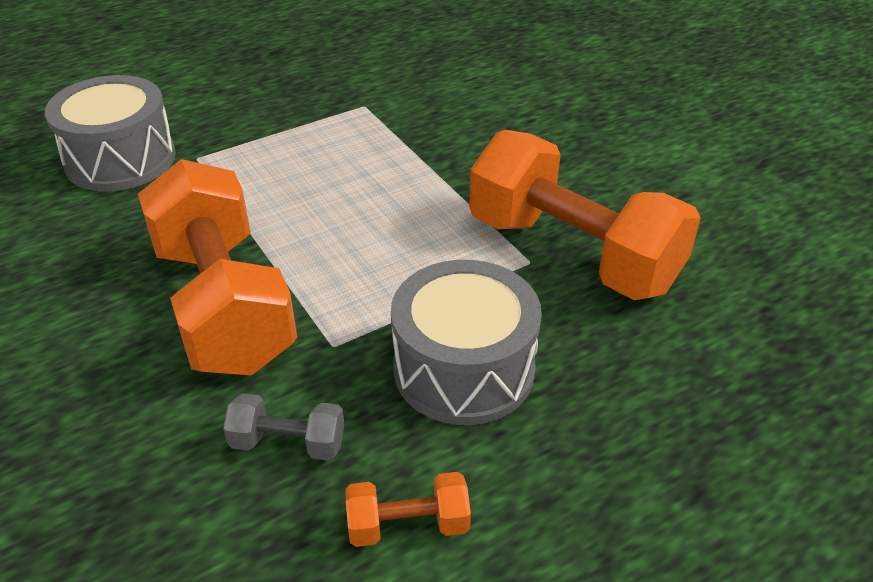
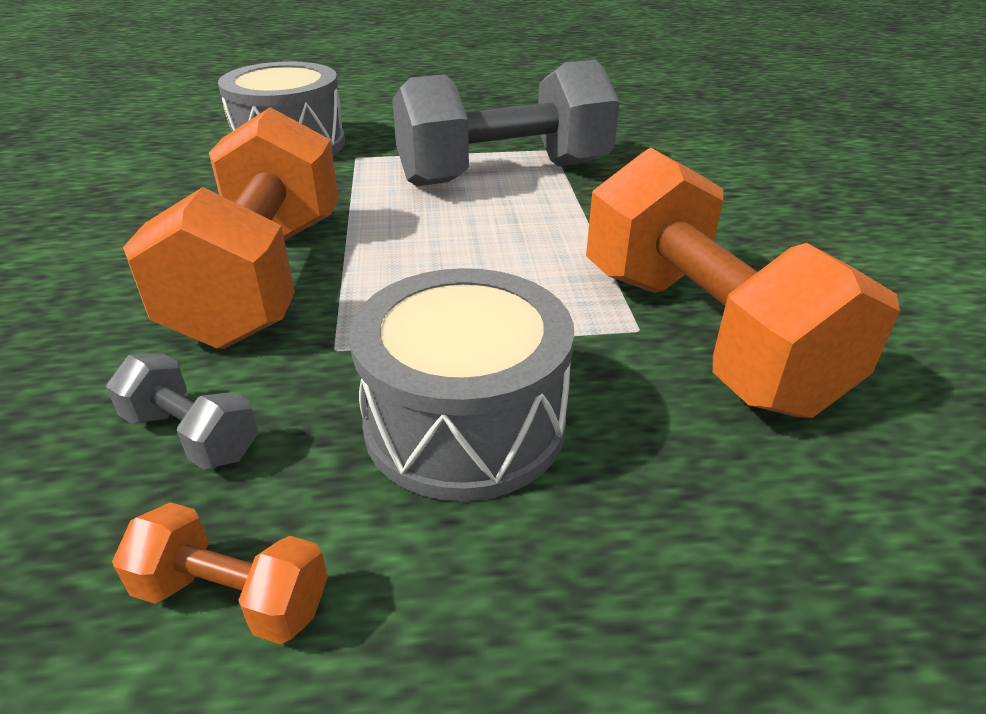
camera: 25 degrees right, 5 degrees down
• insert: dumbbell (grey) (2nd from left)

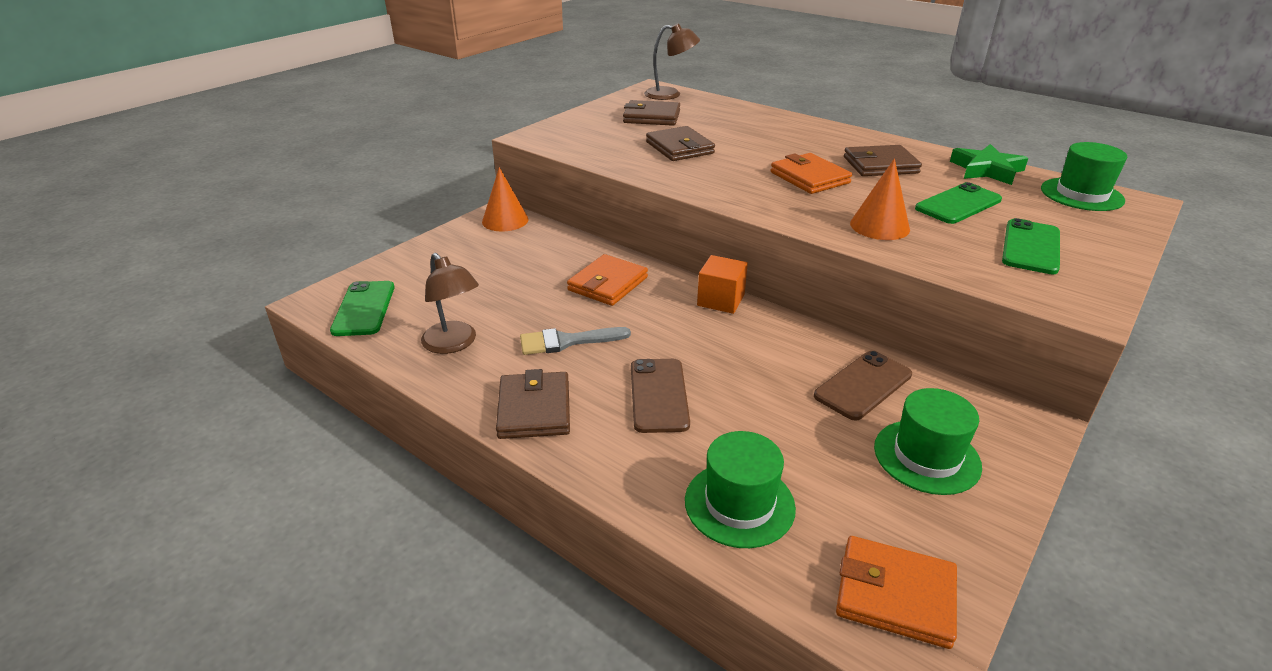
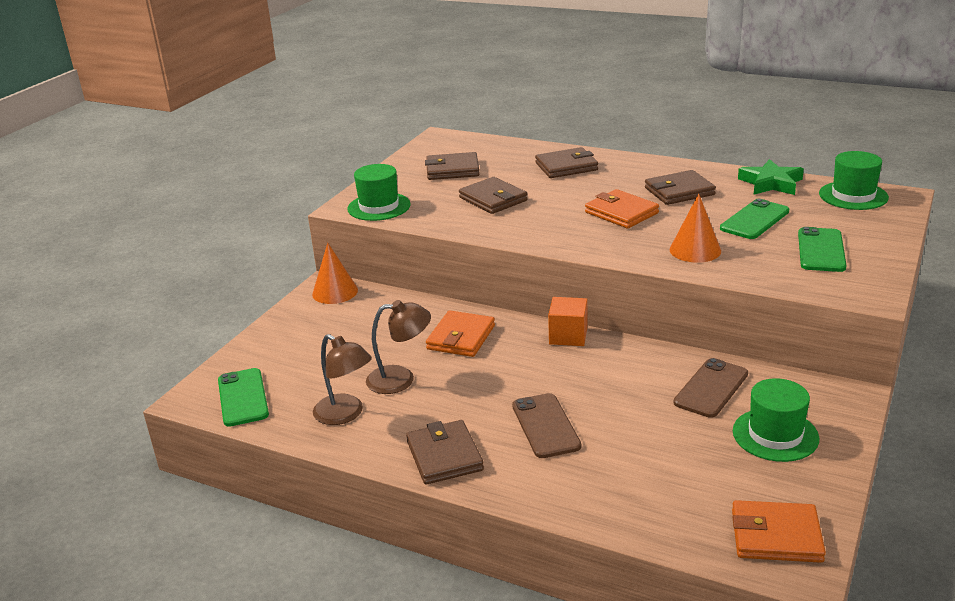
camera: 10 degrees left, 5 degrees down
• delete: brush (grey)
• insert: wallet (brown) (4th from left)
• move: lamp (brown) (2nd from left)
• move: hat (green) (1st from left)

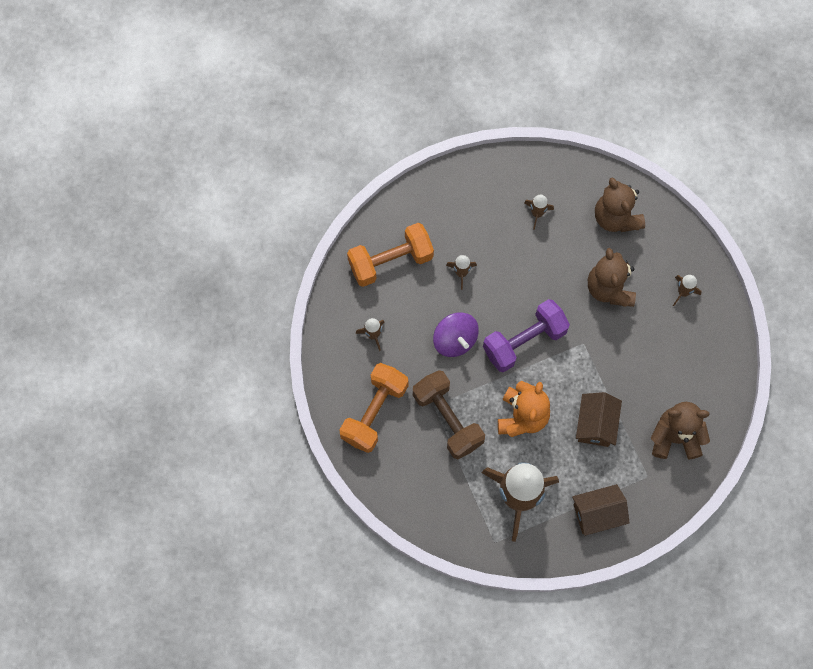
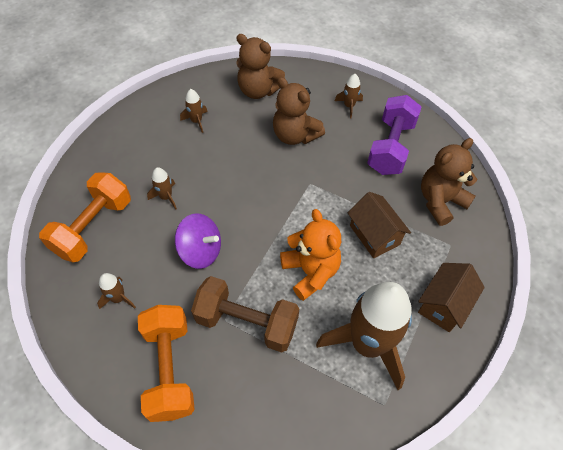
camera: 40 degrees left, 15 degrees down
• move: dumbbell (purple)

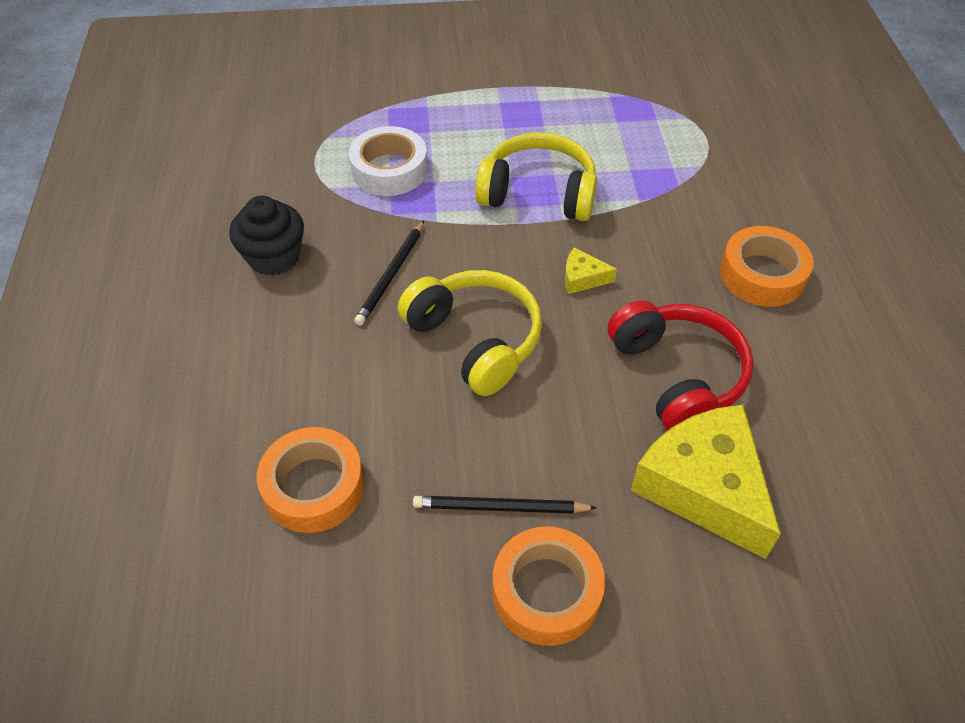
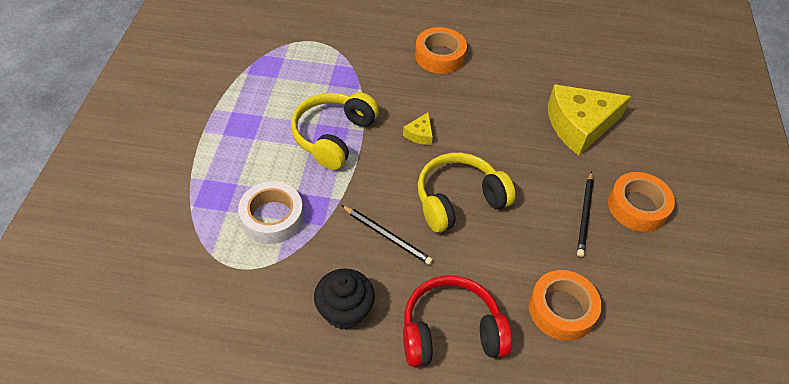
camera: 80 degrees left, 0 degrees up
• move: headphones (red)

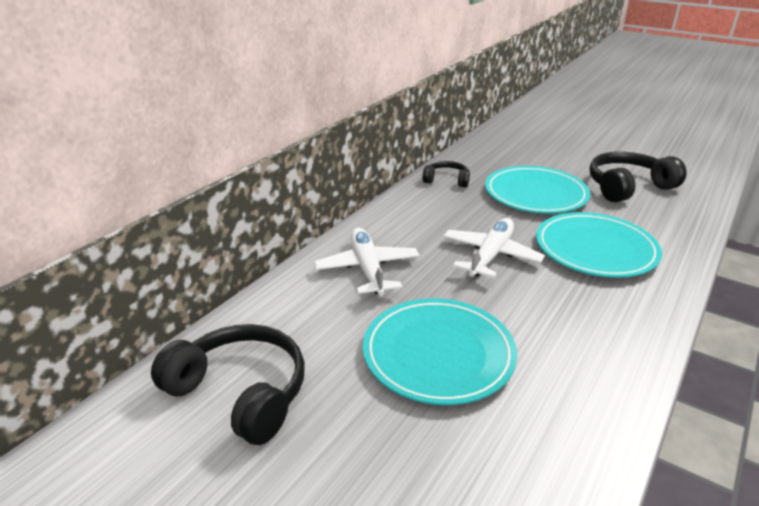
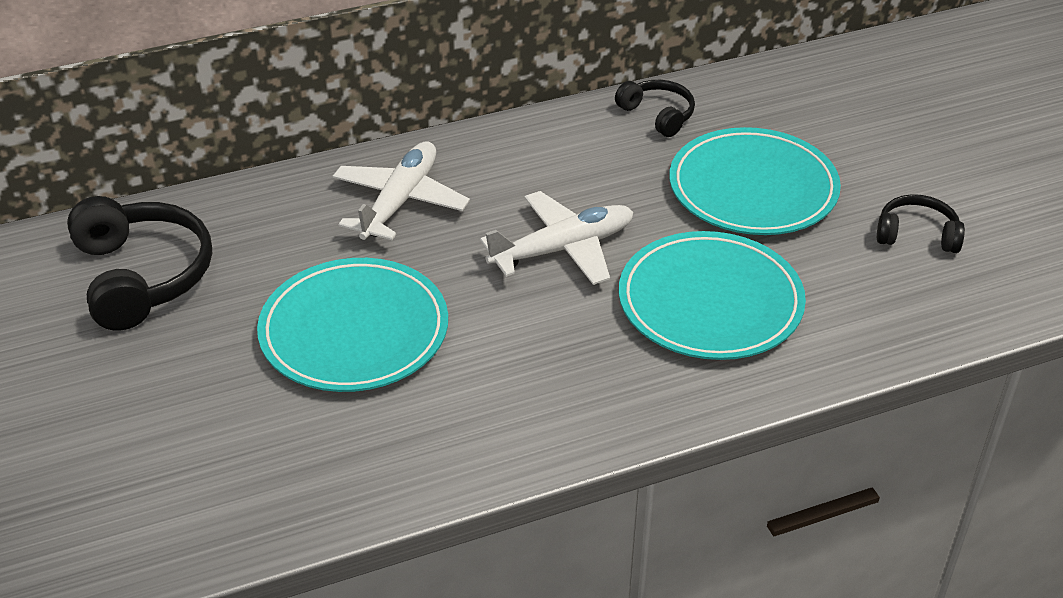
camera: 35 degrees right, 10 degrees up
• resize: headphones (black) (3rd from left) x0.56

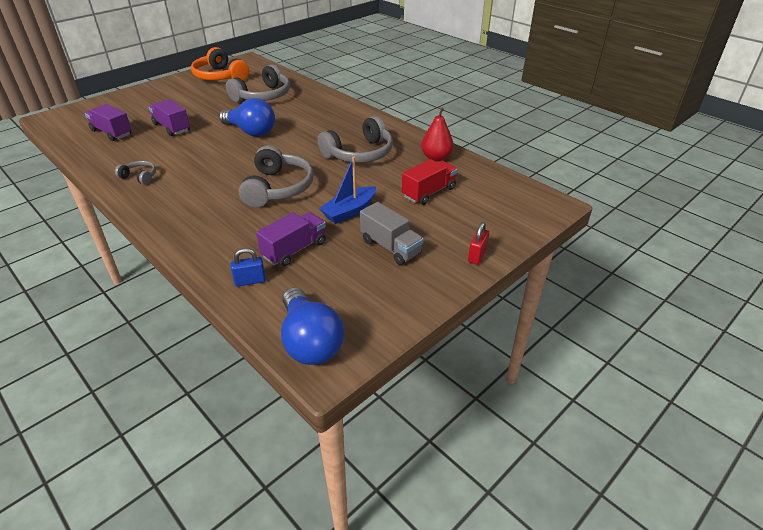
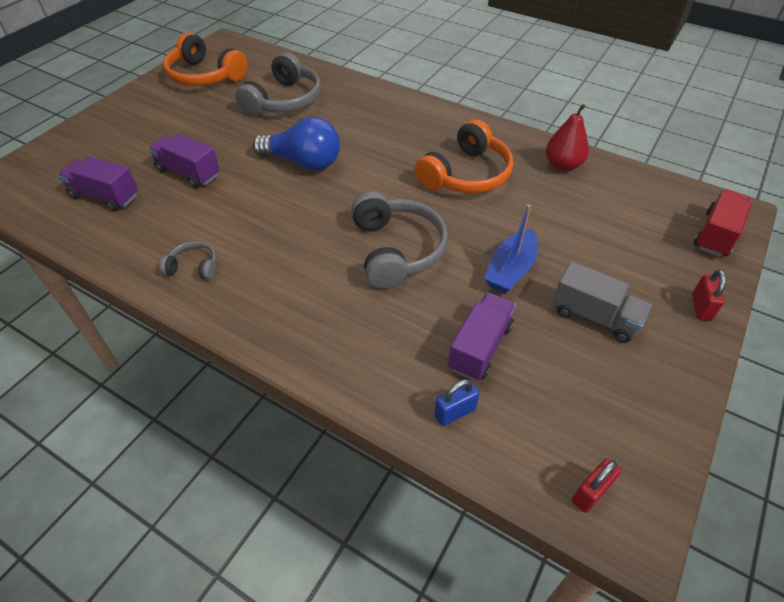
camera: 15 degrees left, 10 degrees up
• move: truck (red)
• replace: light bulb (blue) (2nd from left) to padlock (red) (1st from left)
• recolor: headphones (grey) (4th from left) to headphones (orange) (2nd from left)

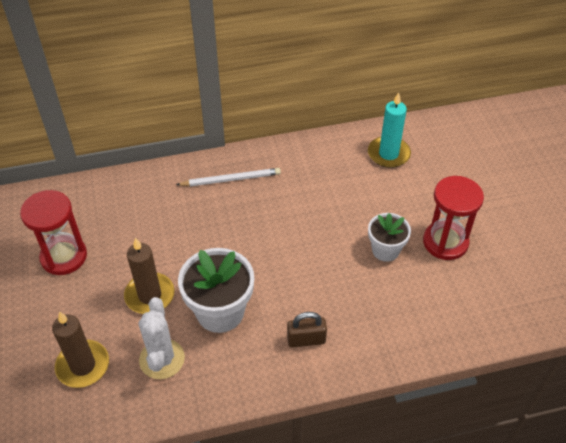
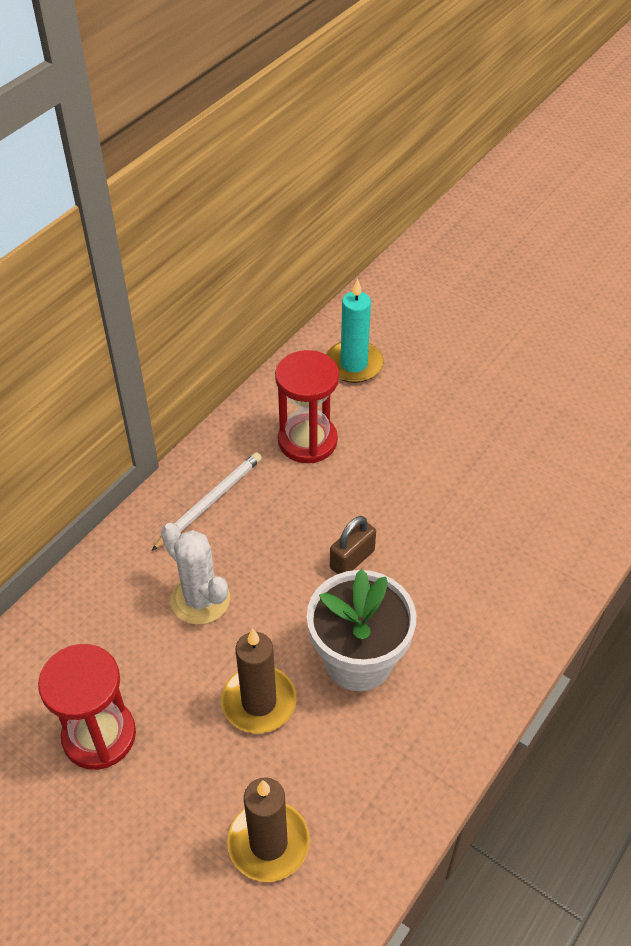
camera: 40 degrees left, 0 degrees up
• delete: flower pot (white) (2nd from left)
• move: cactus (white)
• move: padlock (brown)
• move: hourglass (red) (2nd from left)

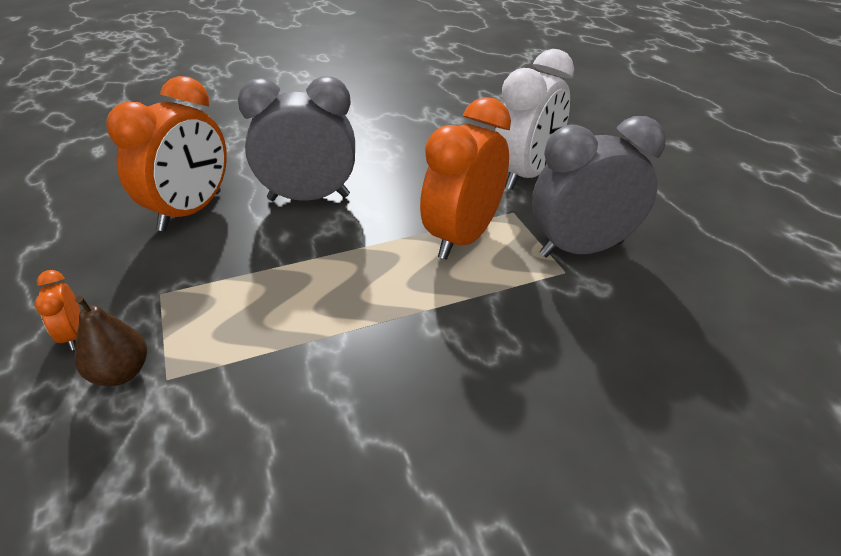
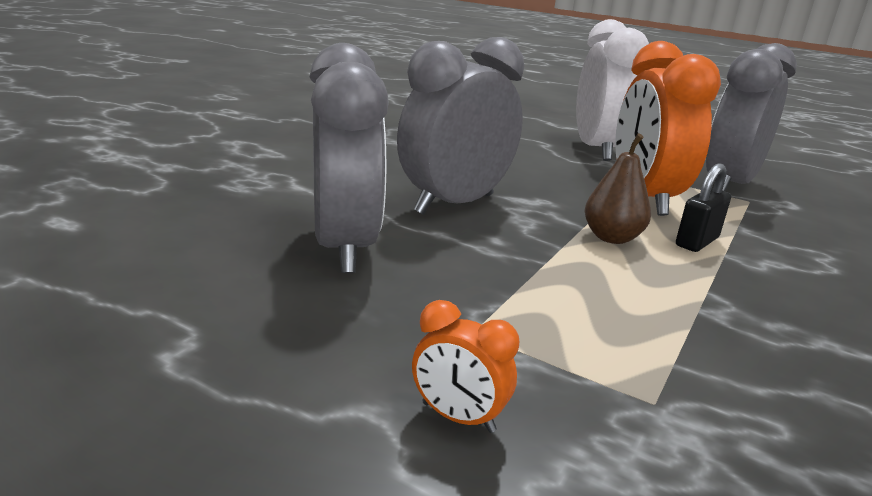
camera: 40 degrees left, 15 degrees down
• insert: padlock (black)
• move: pear (brown)
• recolor: clock (orange) (2nd from left) to clock (grey) (1st from left)

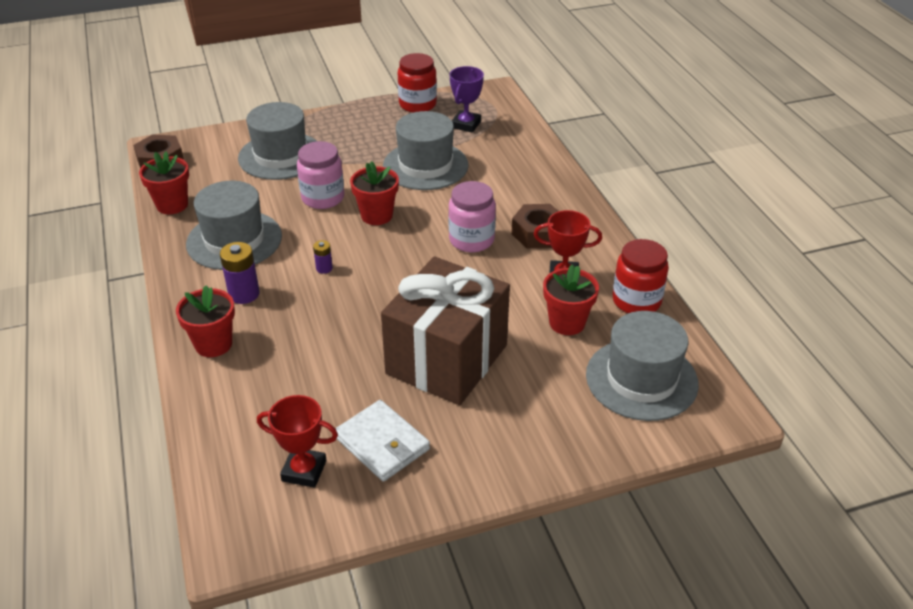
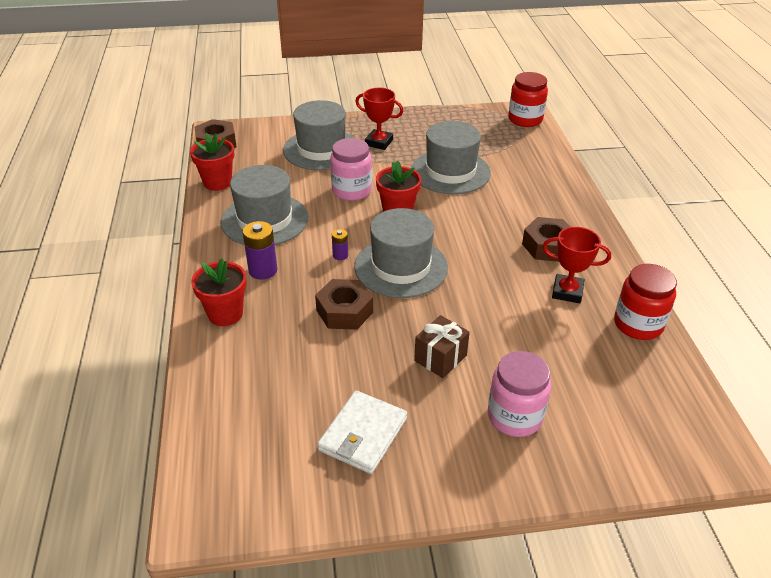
camera: 10 degrees right, 0 degrees up
• delete: trophy (purple)
• delete: flower pot (red) (4th from left)
• insert: nut (brown) (2nd from left)
• move: trophy (red) (1st from left)
• move: jar (red) (1st from left)
• move: jar (pink) (2nd from left)
• move: hat (grey) (4th from left in the first image) to hat (grey) (3rd from left)
• rotate: wallet (white) 60 degrees clockwise
• resize: gift (brown) x0.43

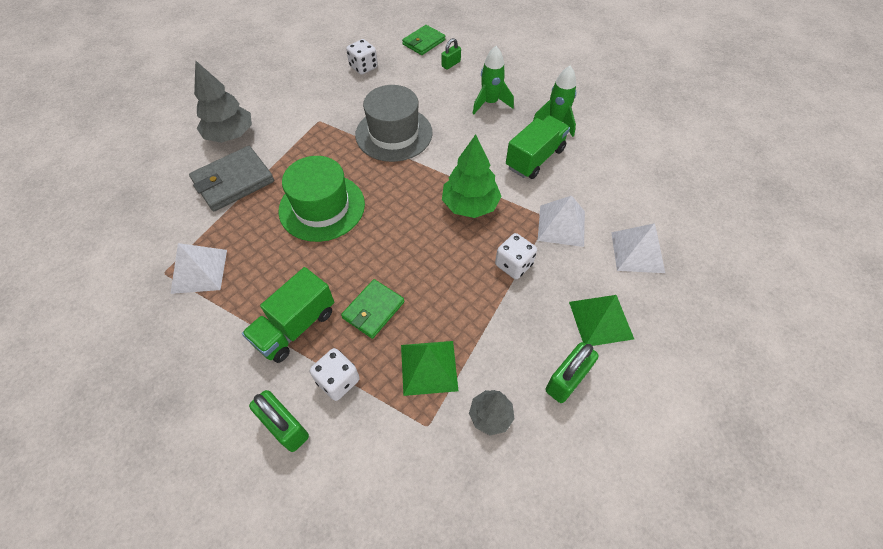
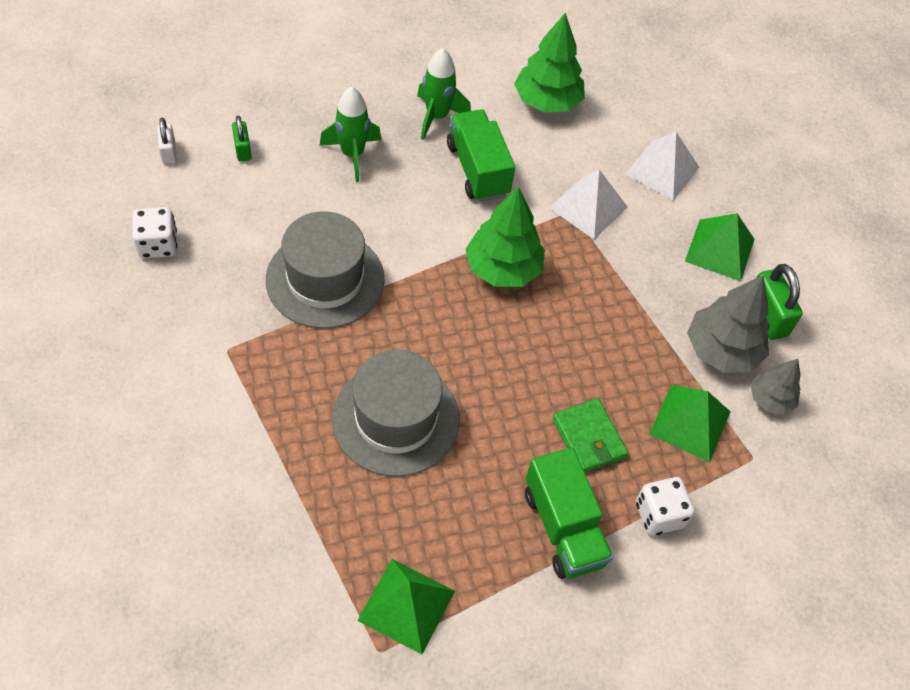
camera: 65 degrees left, 0 degrees up
• delete: wallet (grey)
• delete: padlock (green) (1st from left)
• delete: dice (white) (3rd from left)
• insert: tree (green) (2nd from left)
• move: tree (grey) (1st from left)
• replace: wallet (green) (2nd from left) to padlock (white)
• recolor: pyramid (white) (1st from left) to pyramid (green) (1st from left)
• recolor: hat (green) to hat (grey) (2nd from left)

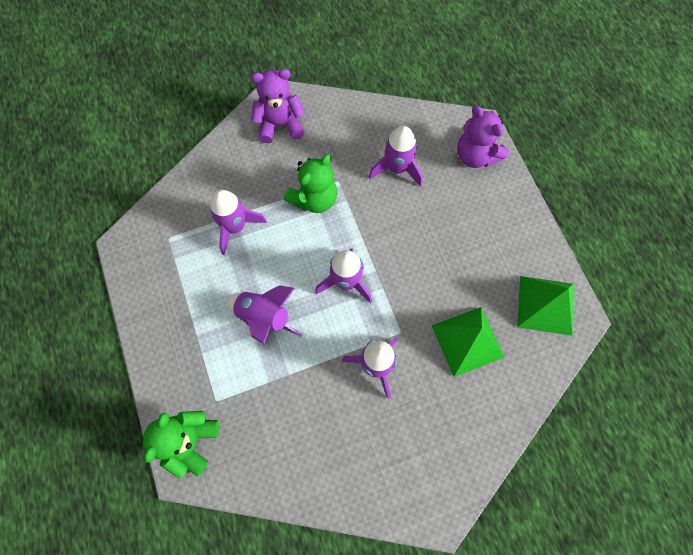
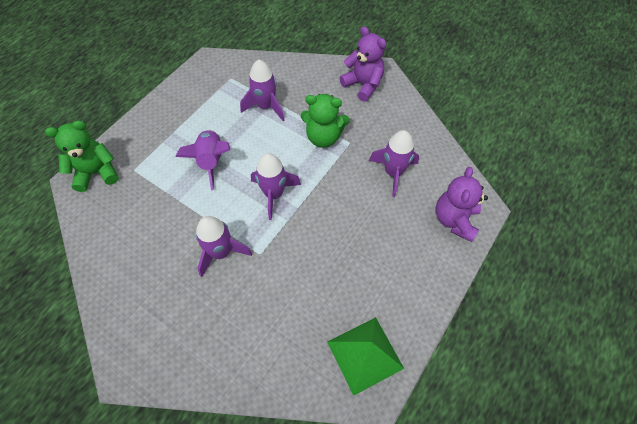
camera: 55 degrees right, 10 degrees down
• delete: pyramid (green) (1st from left)

